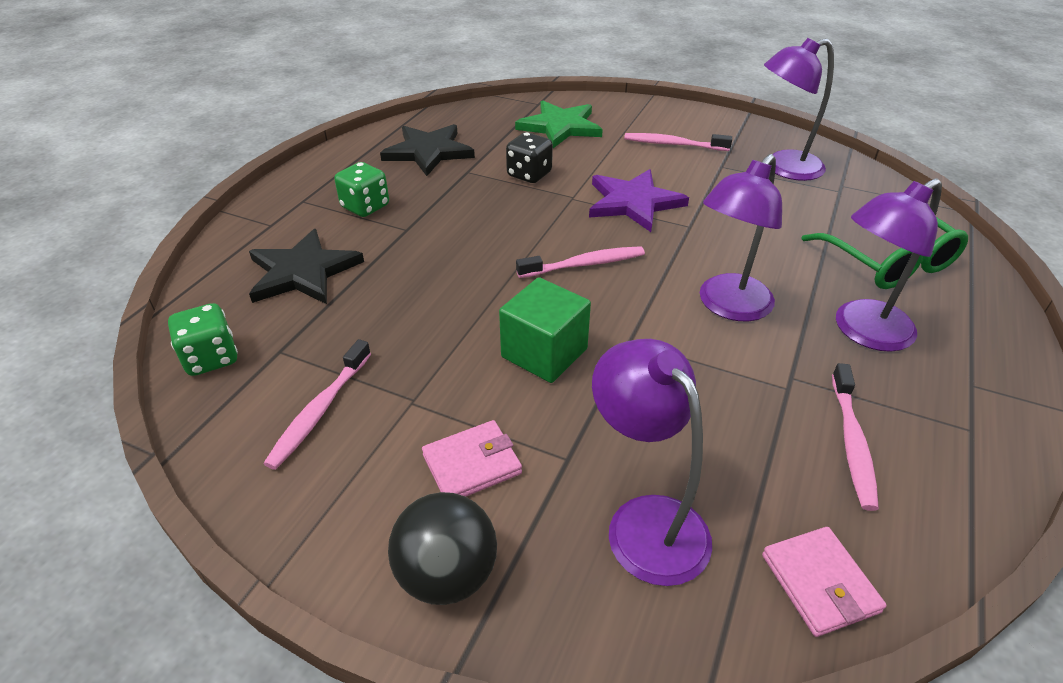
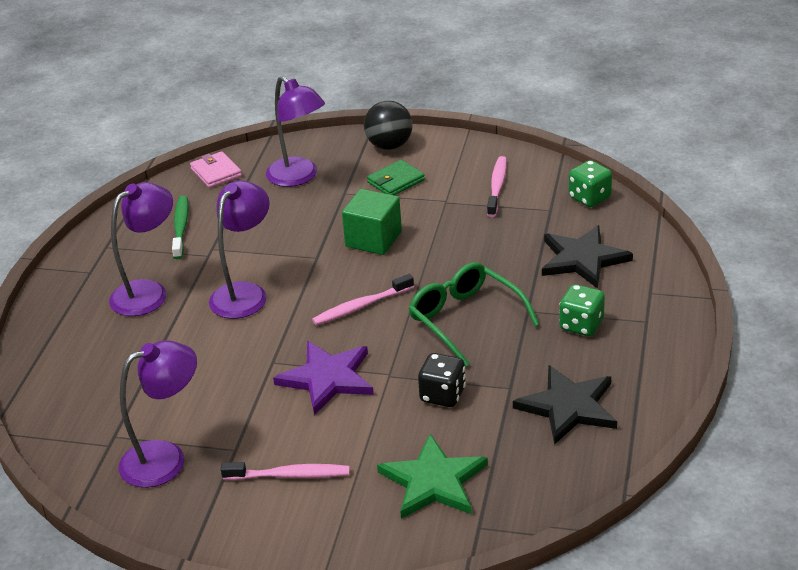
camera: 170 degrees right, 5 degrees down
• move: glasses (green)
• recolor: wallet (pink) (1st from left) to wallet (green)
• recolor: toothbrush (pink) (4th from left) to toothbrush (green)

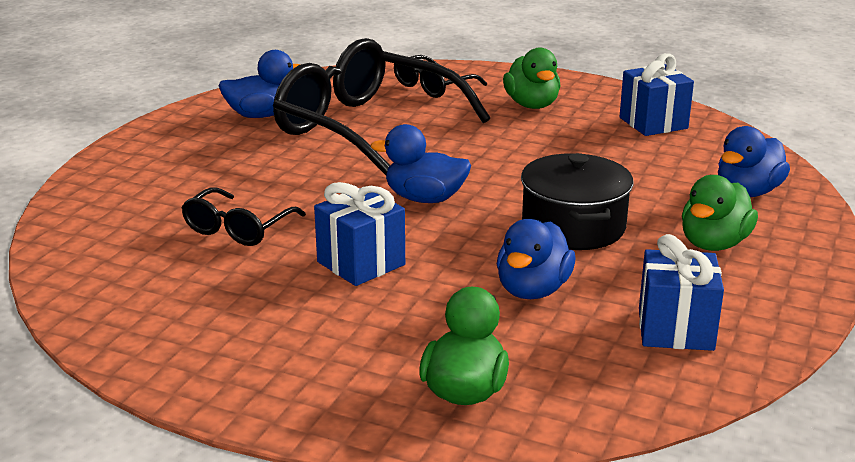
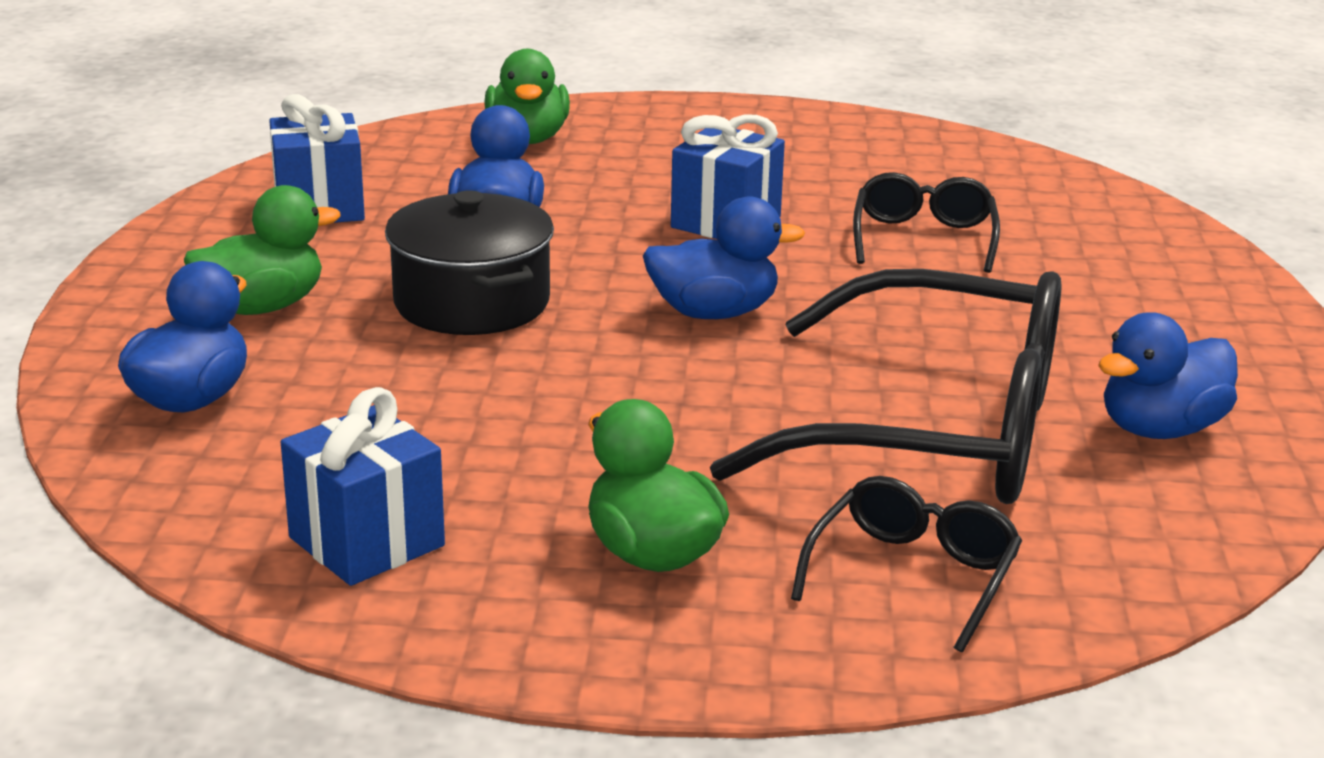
camera: 160 degrees right, 0 degrees up
• rotate: duck (green) (3rd from left in the first image) 45 degrees clockwise

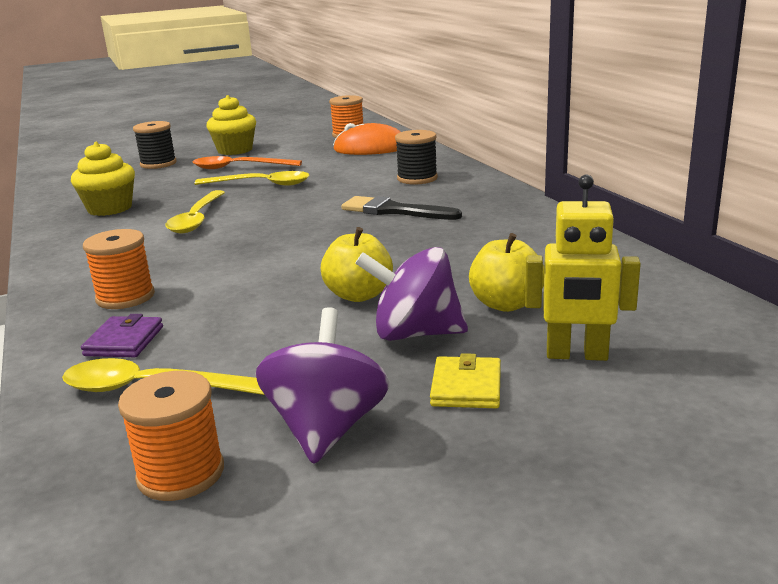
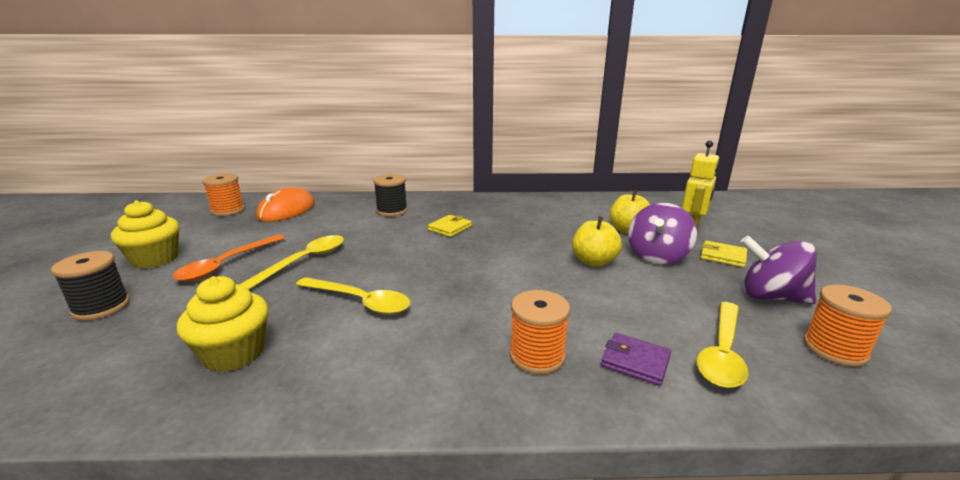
camera: 70 degrees left, 0 degrees up
• replace: brush (black) to wallet (yellow) (1st from left)

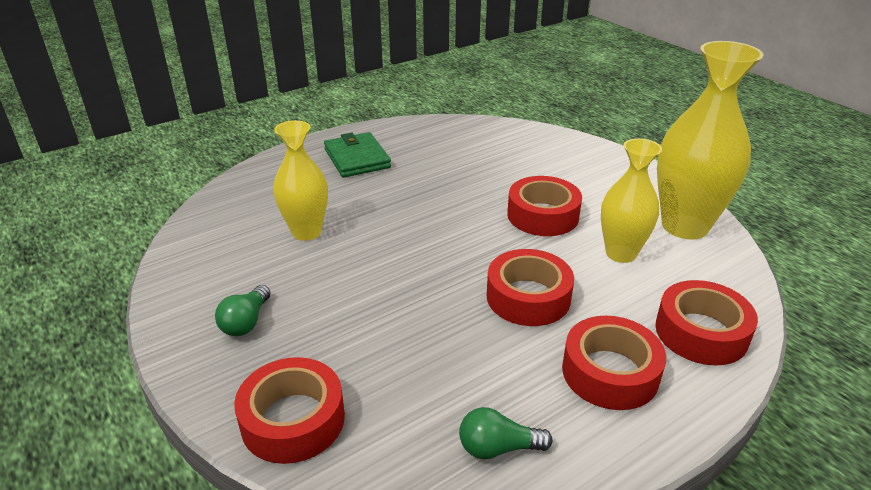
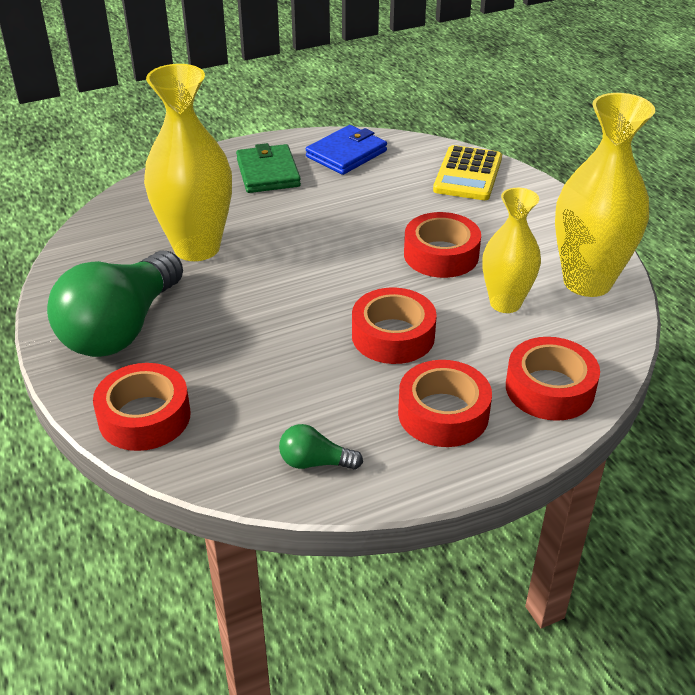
camera: 10 degrees right, 5 degrees up
• insert: wallet (blue)
• insert: calculator (yellow)
• resize: light bulb (green) (1st from left) x2.39
• resize: vase (yellow) (1st from left) x1.59

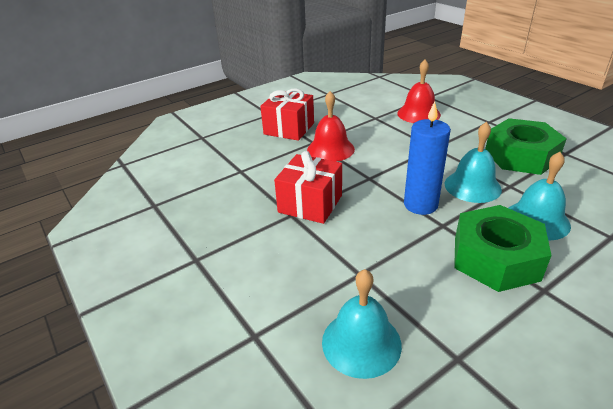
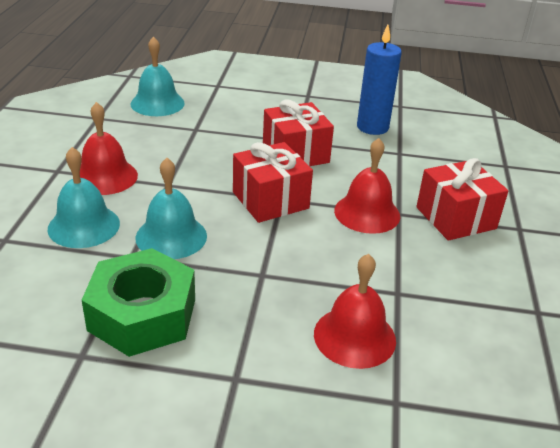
camera: 130 degrees right, 0 degrees up
• insert: gift (red) (1st from left)
• move: candle (blue)
• replace: nut (green) (1st from left) to bell (red) (1st from left)

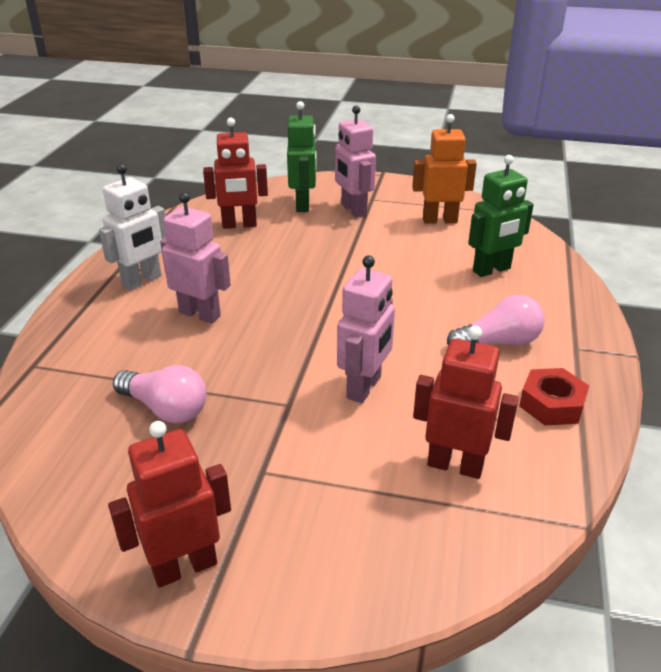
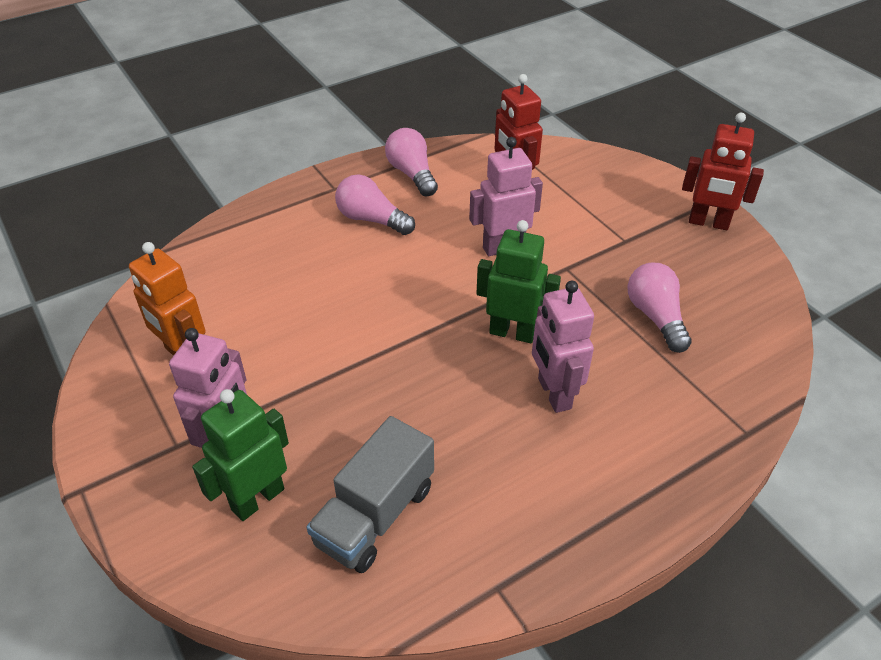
camera: 135 degrees left, 10 degrees up
• delete: robot (white)
• move: robot (green) (2nd from left)
• replace: robot (red) (2nd from left) to truck (grey)
• replace: nut (red) to light bulb (pink) (2nd from left)

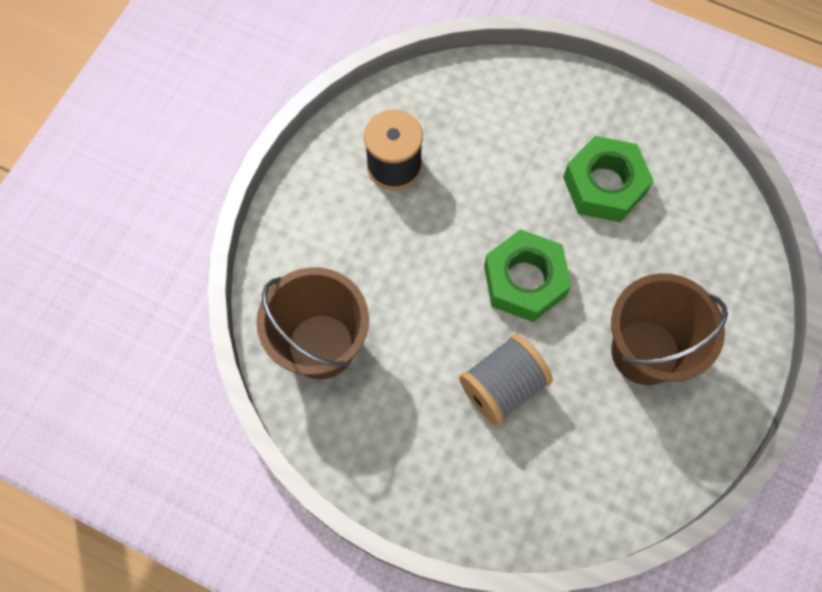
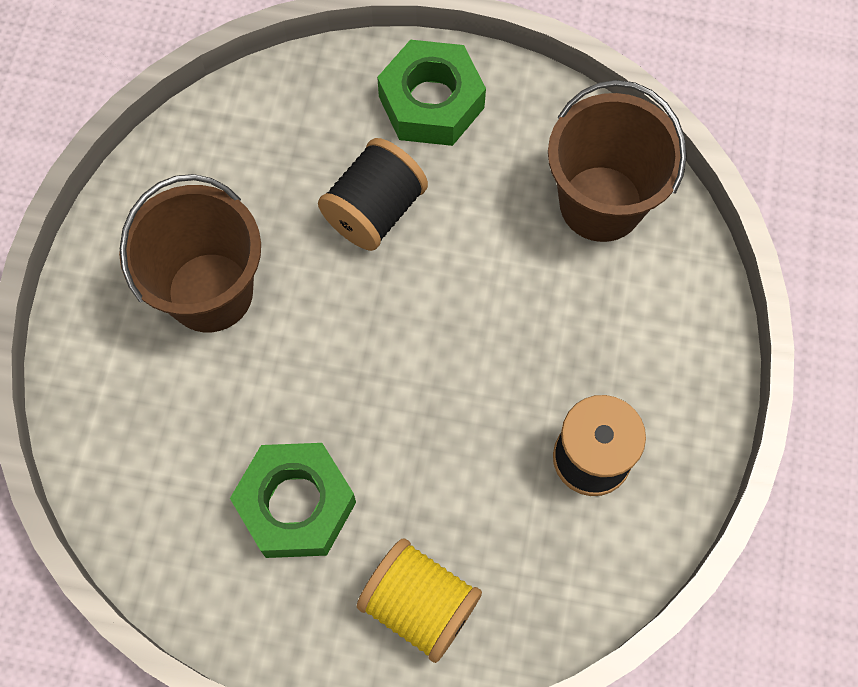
camera: 165 degrees right, 0 degrees up
• insert: spool (yellow)
• move: nut (green) (1st from left in the first image) to nut (green) (2nd from left)
• recolor: spool (grey) to spool (black) (1st from left)

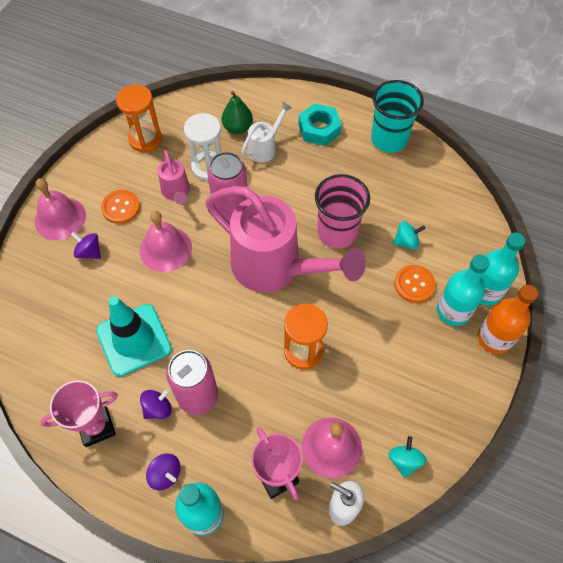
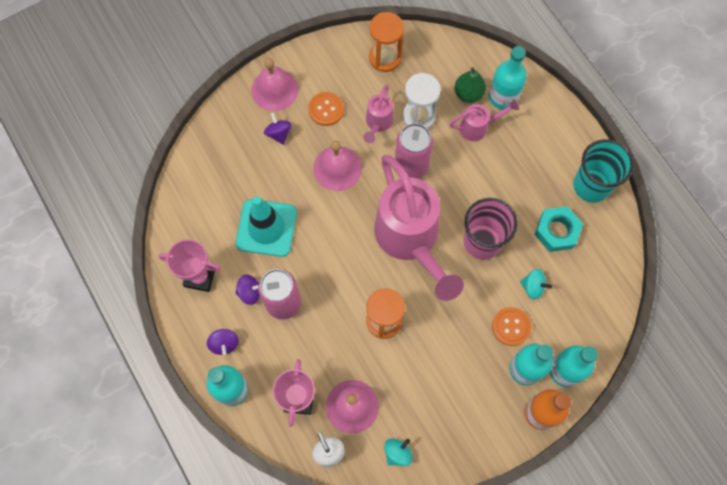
camera: 35 degrees right, 10 degrees up
• insert: bottle (turquoise) (2nd from left)
• move: nut (turquoise)
• recolor: watering can (white) to watering can (pink) (3rd from left)

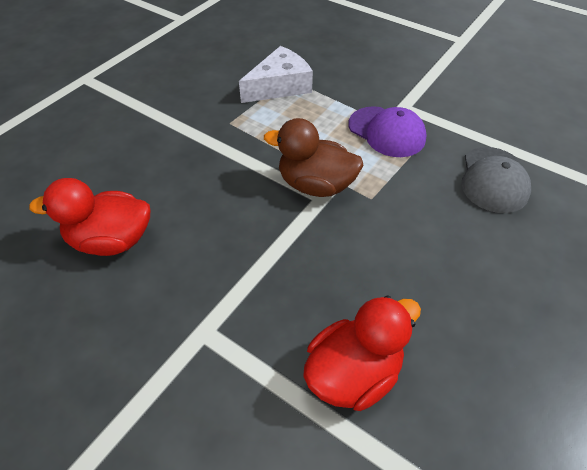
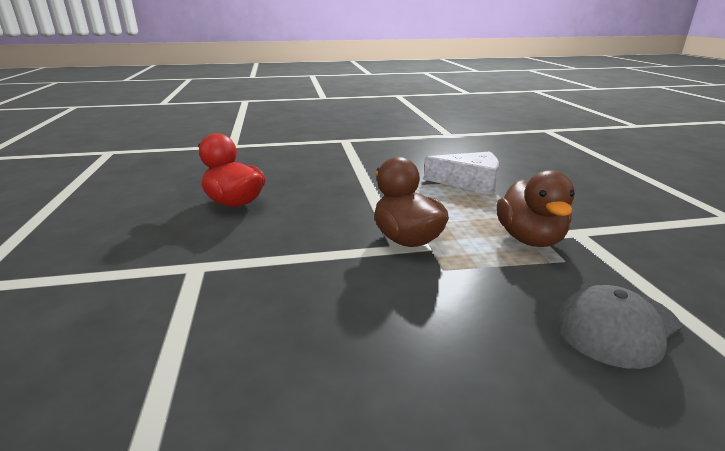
camera: 45 degrees right, 25 degrees down
• delete: duck (red) (2nd from left)
• replace: cap (purple) to duck (brown) (2nd from left)

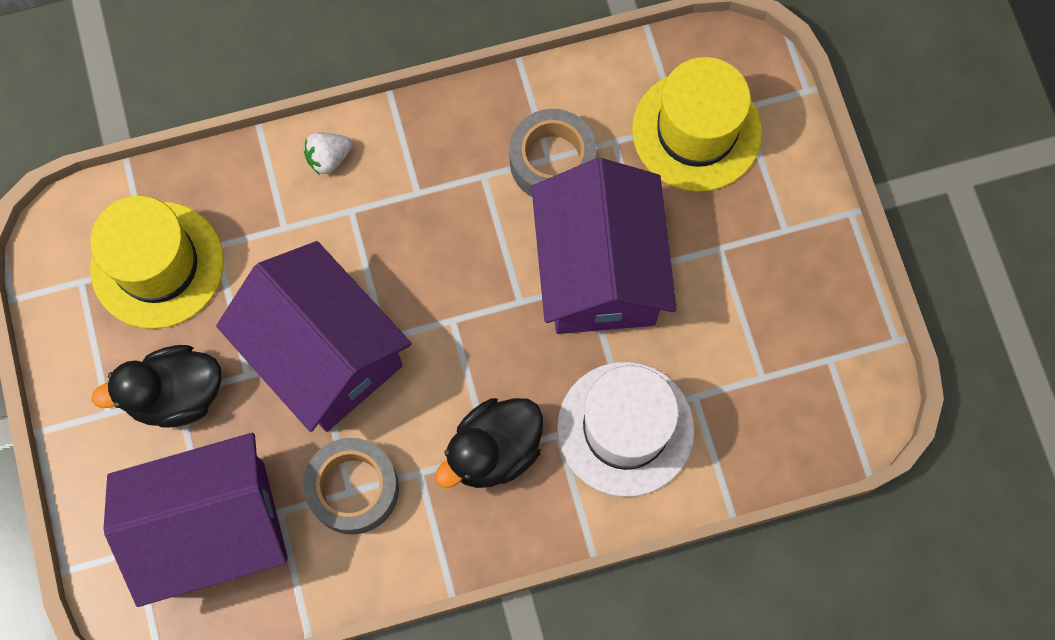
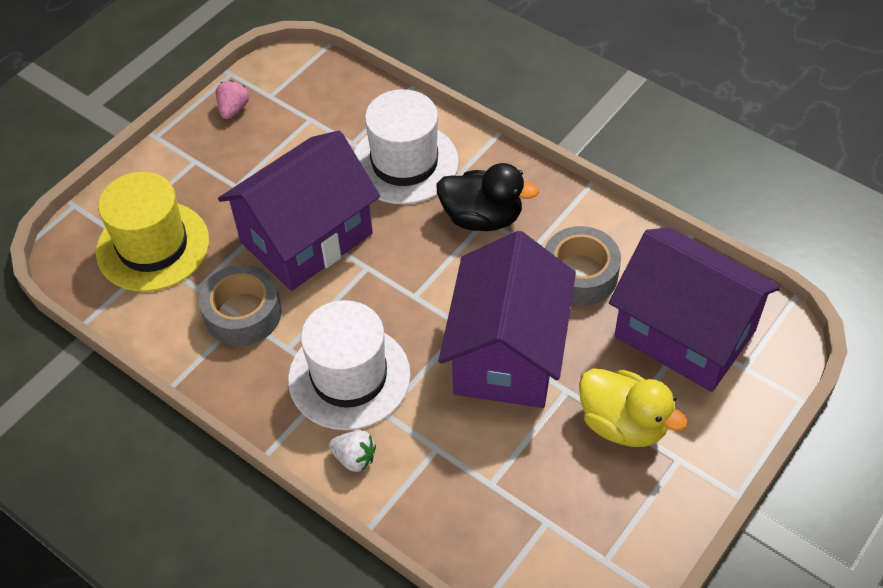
camera: 125 degrees left, 20 degrees down
• delete: hat (yellow) (1st from left)
• insert: strawberry (pink)
• insert: hat (white) (1st from left)
• recolor: duck (black) (1st from left) to duck (yellow)

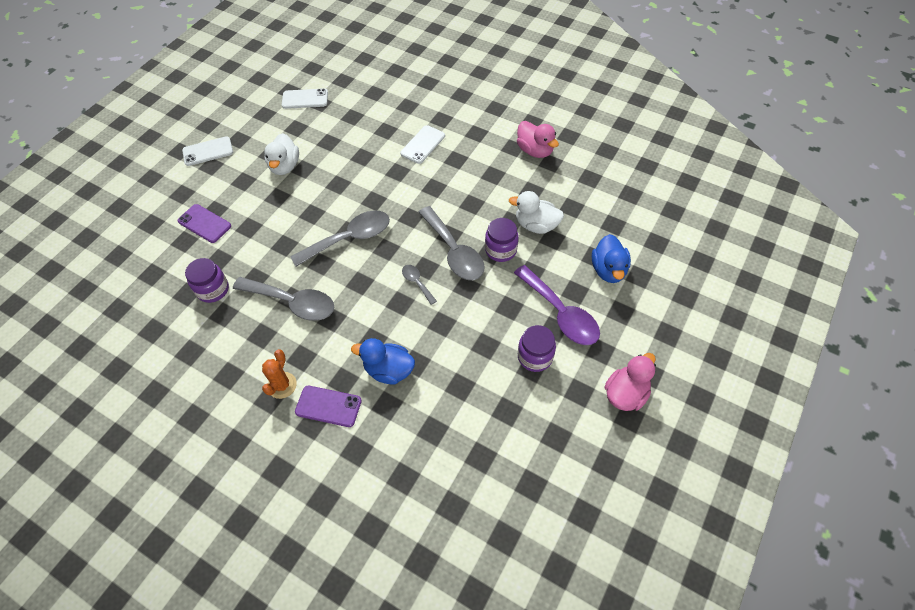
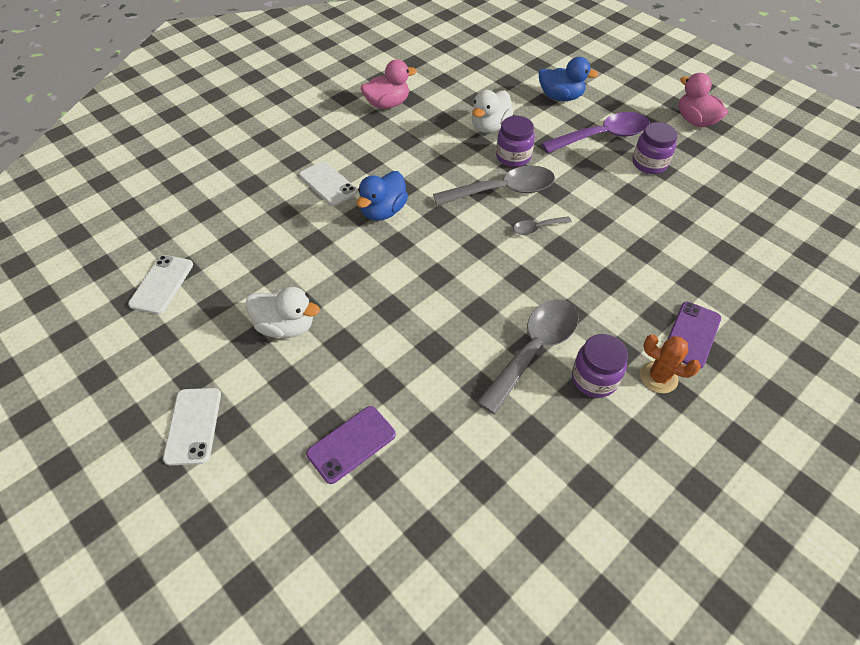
camera: 75 degrees left, 5 degrees down
• delete: spoon (grey) (2nd from left)
• move: jar (purple) (1st from left in the first image) to jar (purple) (2nd from left)
• move: duck (blue) (1st from left)

